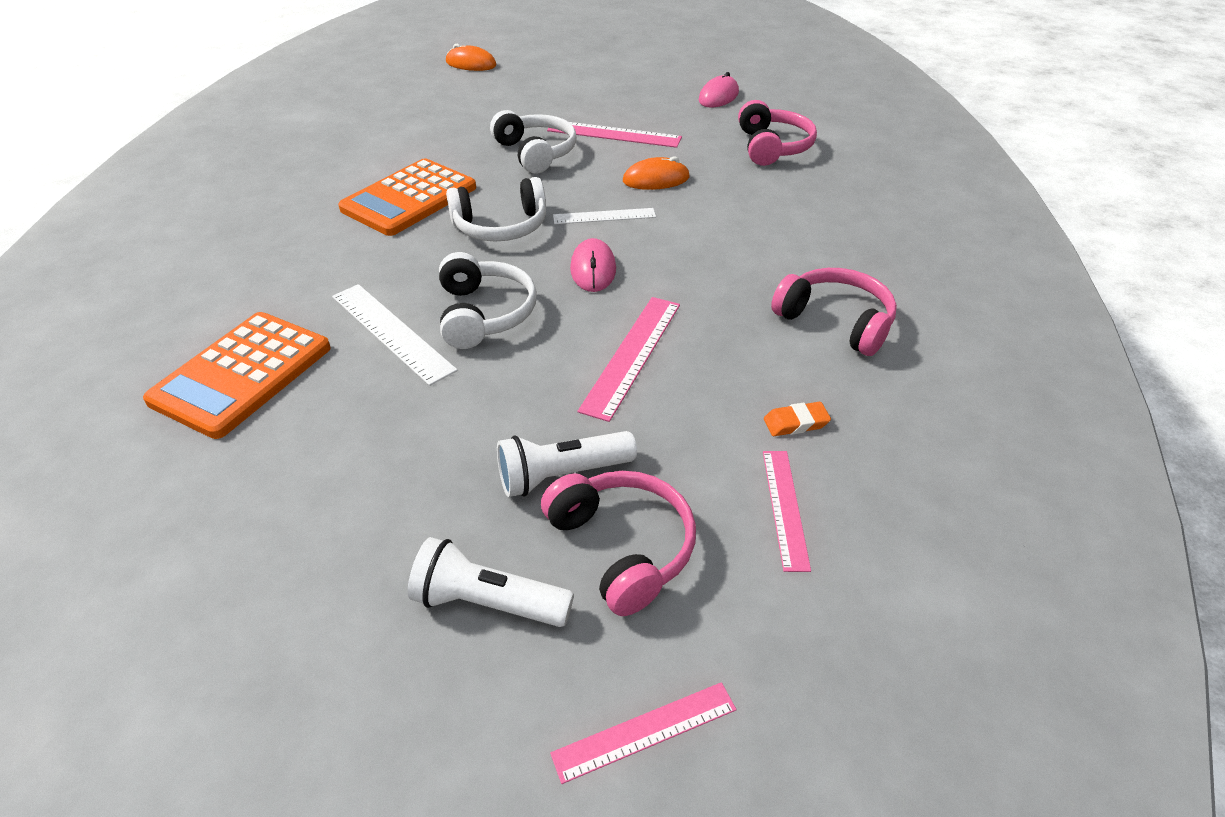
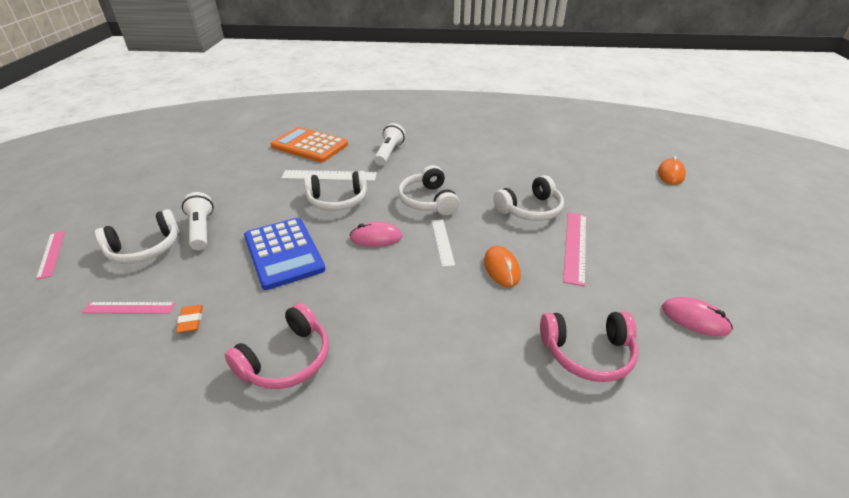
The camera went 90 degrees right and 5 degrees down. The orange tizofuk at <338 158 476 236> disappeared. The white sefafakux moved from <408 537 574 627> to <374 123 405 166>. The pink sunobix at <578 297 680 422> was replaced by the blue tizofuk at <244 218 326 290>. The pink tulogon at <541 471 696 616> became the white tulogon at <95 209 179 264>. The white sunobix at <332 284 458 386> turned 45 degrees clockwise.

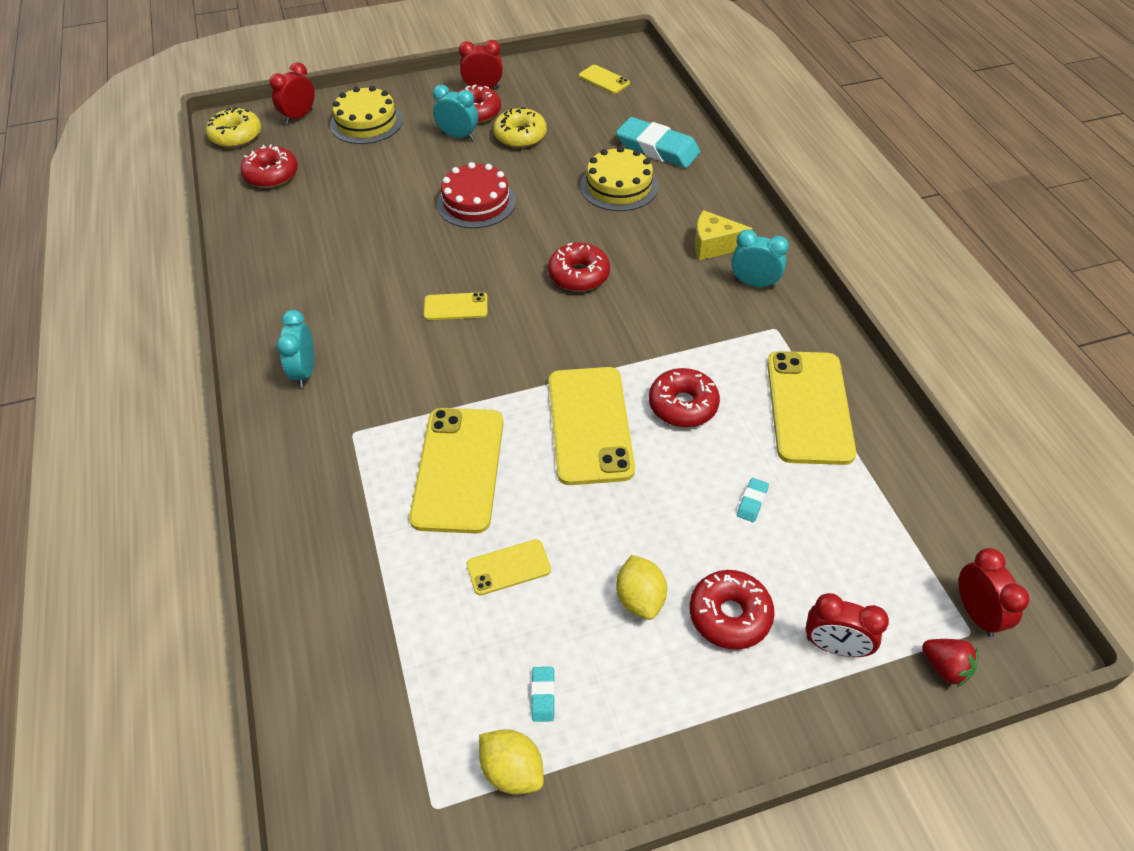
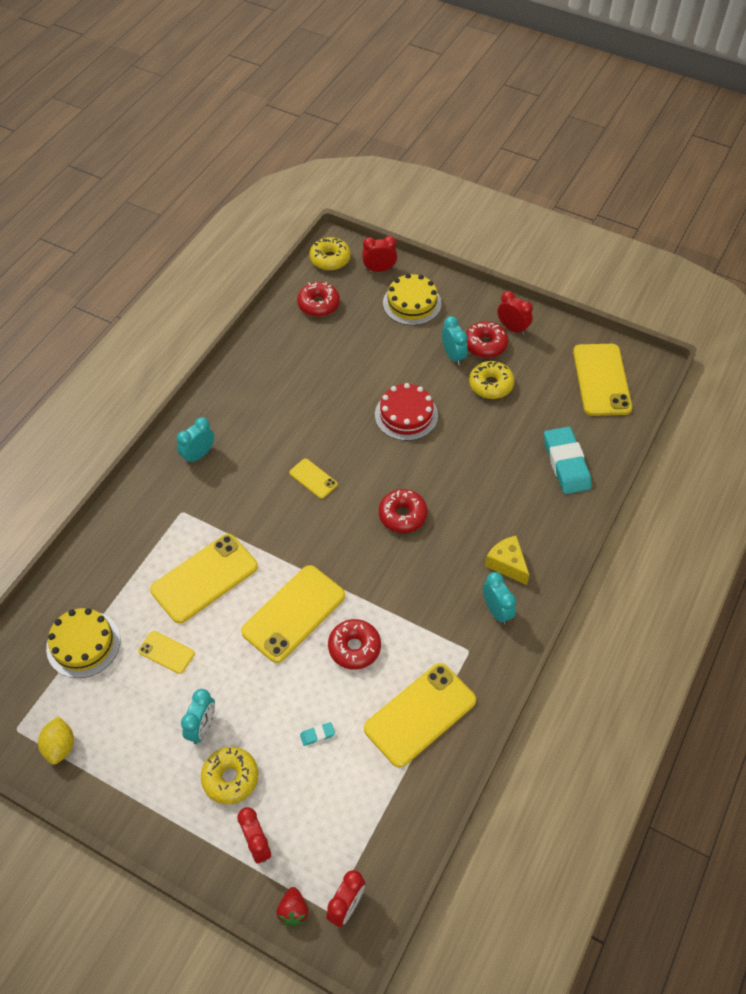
The camera went 45 degrees right and 5 degrees up. The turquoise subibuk at <531 667 555 722> disappeared. The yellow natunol moved from <580 146 658 211> to <46 608 120 678>. The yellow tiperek at <616 555 667 620> was replaced by the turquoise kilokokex at <181 689 215 744>. The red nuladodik at <690 570 775 650> became the yellow nuladodik at <201 747 258 804>. The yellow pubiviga at <579 65 630 94> changed to 2.01 times the size.

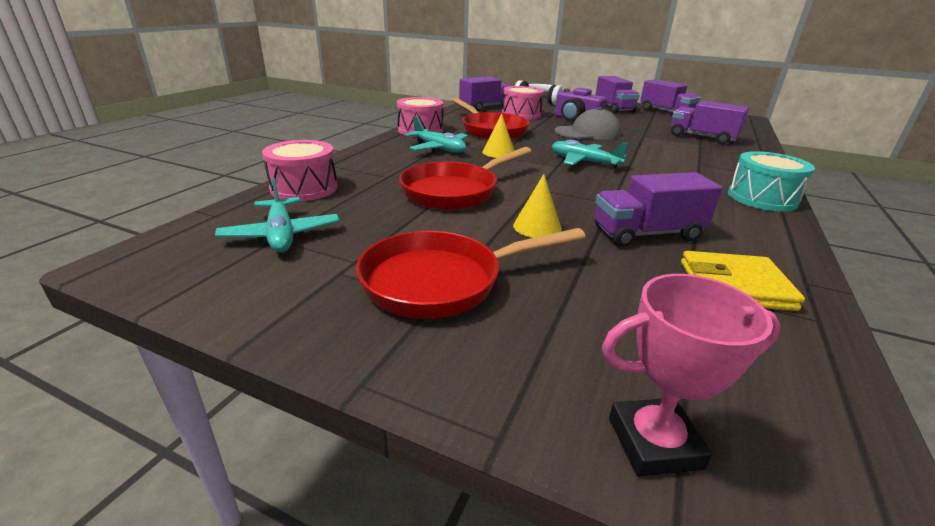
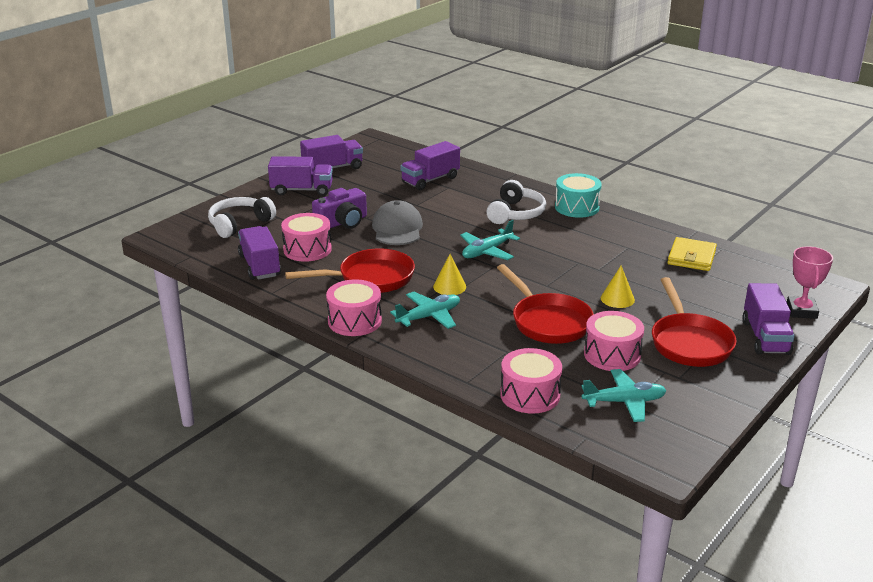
The camera went 75 degrees left and 0 degrees up. The white tulogon at <486 180 546 224> appeared. The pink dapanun at <584 311 644 371> appeared. The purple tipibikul moved from <595 172 722 247> to <742 283 795 355>.

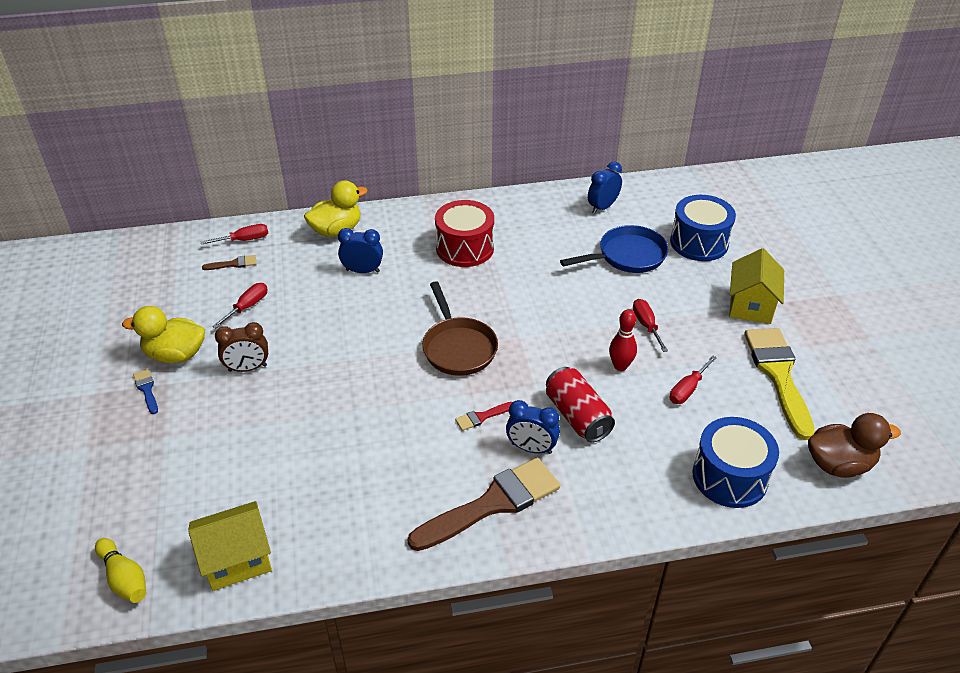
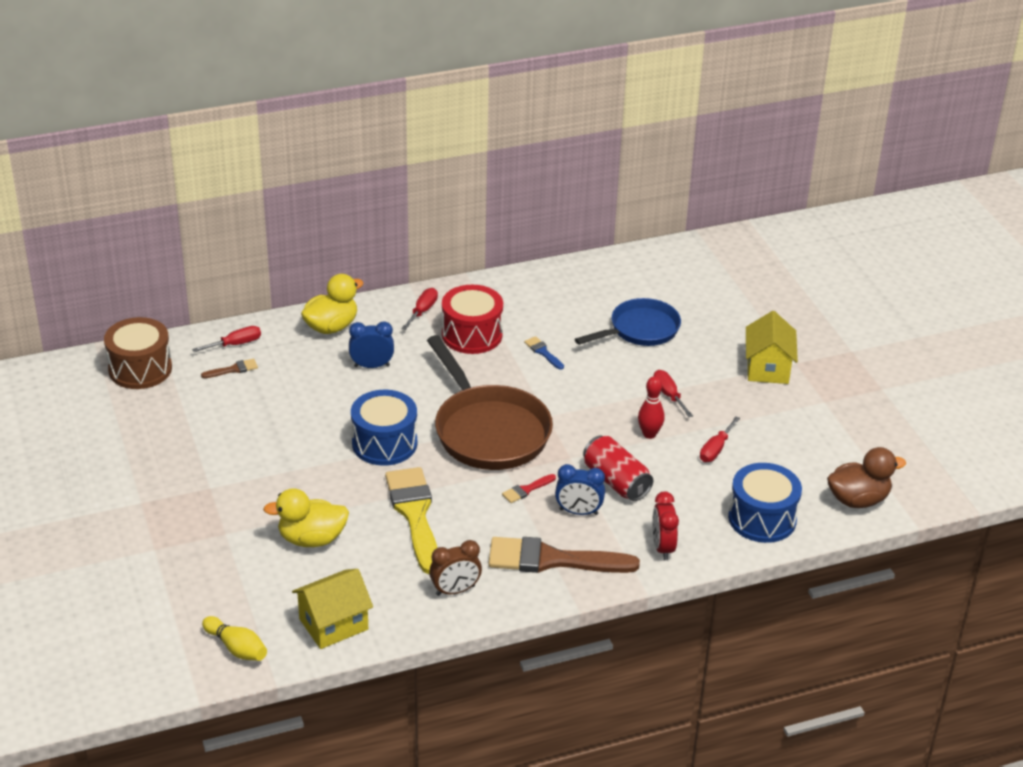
The camera went 10 degrees left and 5 degrees down. The blue kilokokex at <588 161 622 214> disappeared. The brown dapanun at <104 317 172 389> appeared. The red kilokokex at <652 492 679 560> appeared. The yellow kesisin moved from <122 306 205 363> to <263 488 349 547>. The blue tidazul moved from <133 369 158 414> to <524 336 564 370>. The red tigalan moved from <212 283 268 328> to <401 288 438 330>. The brown kilokokex moved from <215 322 268 372> to <429 540 482 596>. The blue dapanun moved from <670 195 736 261> to <351 390 417 466>. The yellow tidazul moved from <744 328 815 440> to <385 467 437 574>. The brown tidazul at <408 458 560 551> turned 135 degrees counterclockwise. The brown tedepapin at <422 281 498 376> changed to 1.56 times the size.

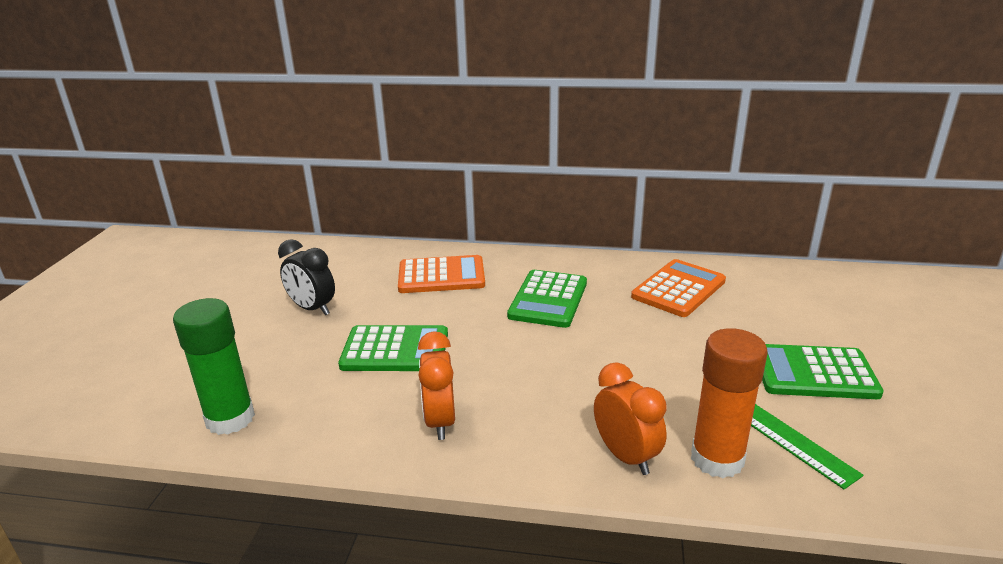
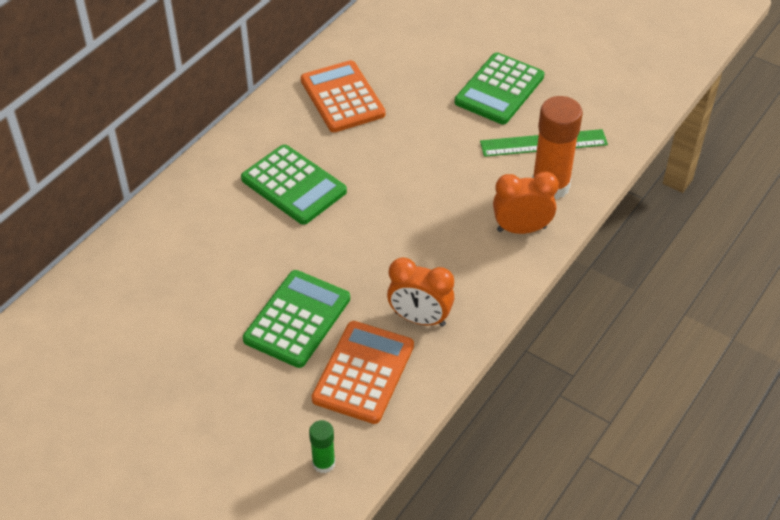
The camera went 65 degrees left and 20 degrees up. The black kilokokex at <278 239 335 316> disappeared. The orange tizofuk moved from <398 255 485 293> to <312 321 414 424>. The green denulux at <173 298 255 435> changed to 0.50 times the size.

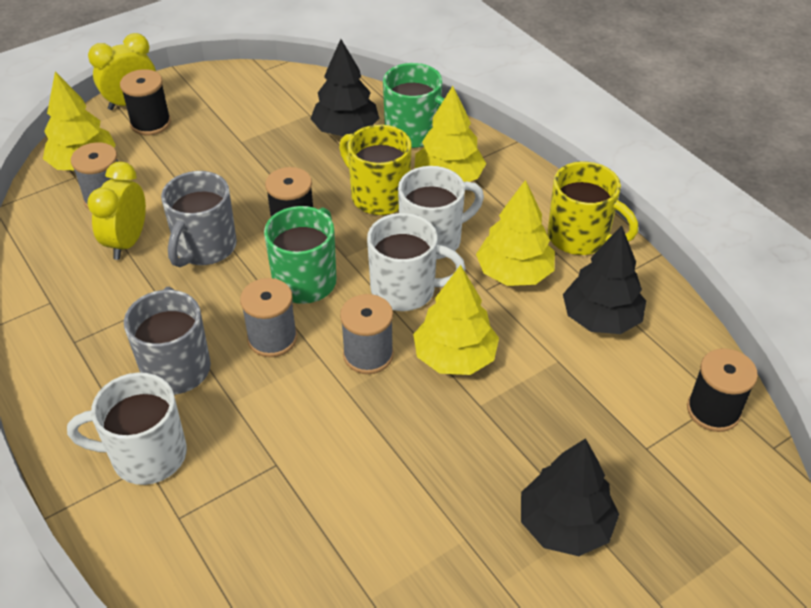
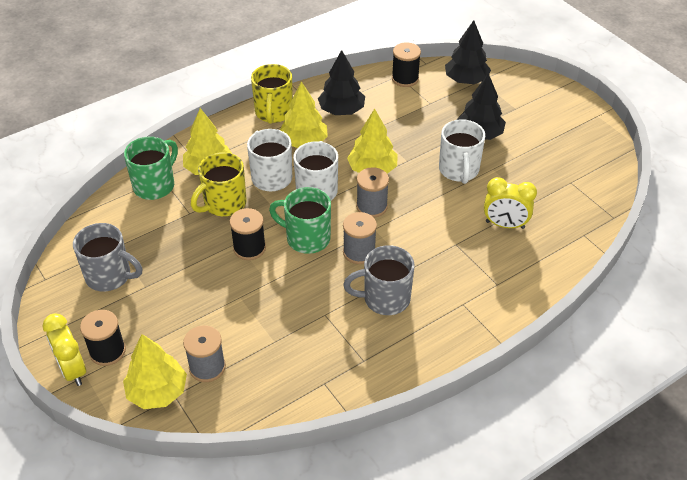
The camera went 90 degrees left and 0 degrees up. The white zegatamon moved from <67 372 187 485> to <439 119 485 184>. The yellow kilokokex moved from <87 162 146 260> to <484 177 537 229>. The grey zegatamon moved from <161 171 237 267> to <73 223 142 291>. The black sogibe moved from <310 39 379 136> to <445 20 491 84>. The yellow zegatamon at <548 161 638 255> turned 150 degrees clockwise.

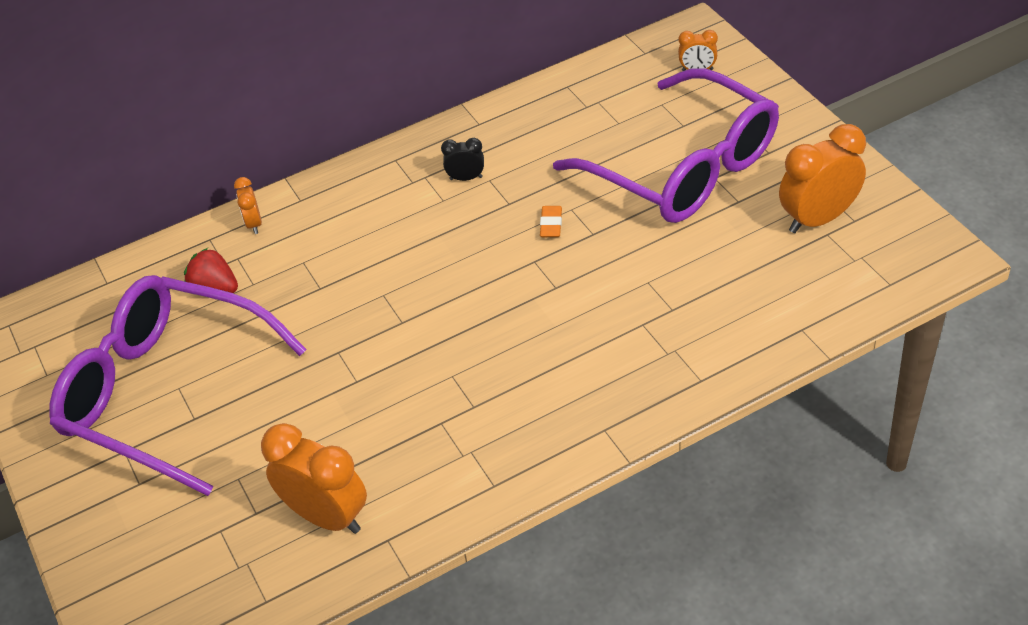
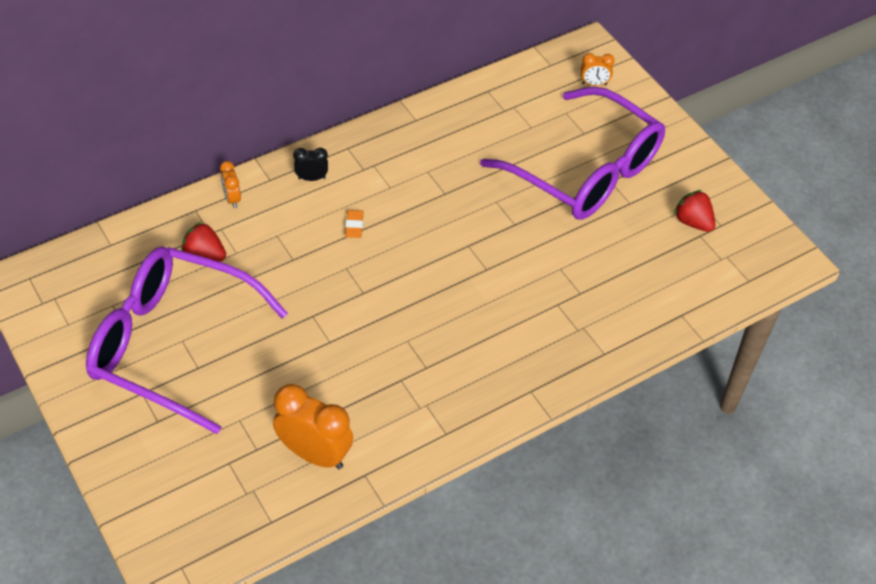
The camera went 10 degrees left and 5 degrees up. The black kilokokex moved from <441 138 484 181> to <293 148 328 181>. The orange subibuk moved from <540 206 562 237> to <345 210 364 238>. The orange kilokokex at <779 124 866 233> was replaced by the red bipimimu at <674 190 715 232>.

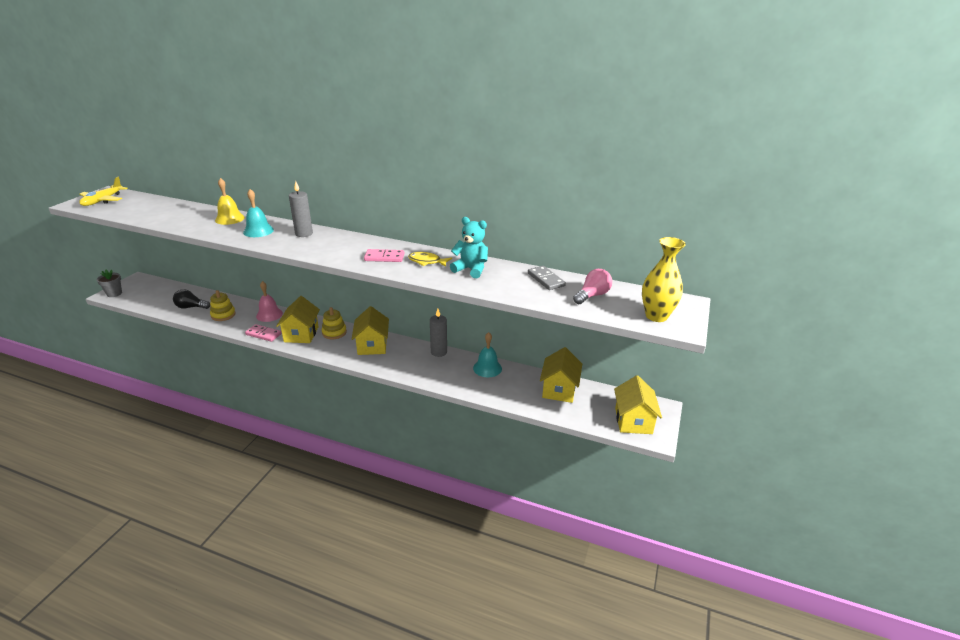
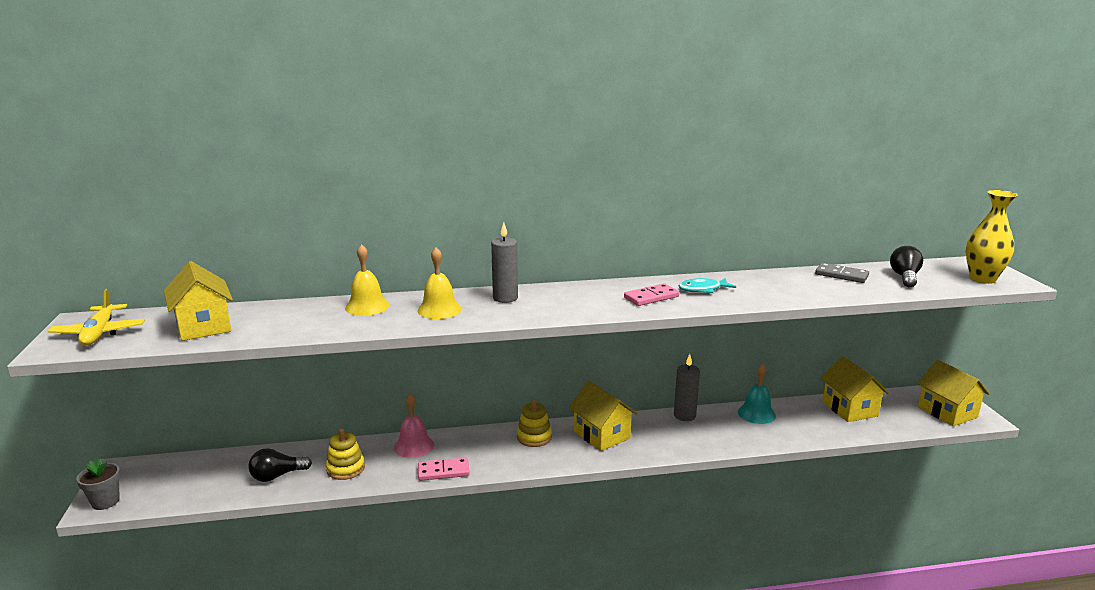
The camera went 30 degrees left and 10 degrees down. The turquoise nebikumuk at <450 217 488 278> disappeared. The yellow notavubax moved from <276 296 320 343> to <164 261 233 341>. The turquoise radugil at <243 189 274 237> became the yellow radugil at <417 247 462 319>. The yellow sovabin at <408 252 452 267> became the turquoise sovabin at <678 278 736 293>. The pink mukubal at <573 269 612 304> became the black mukubal at <890 246 923 287>.

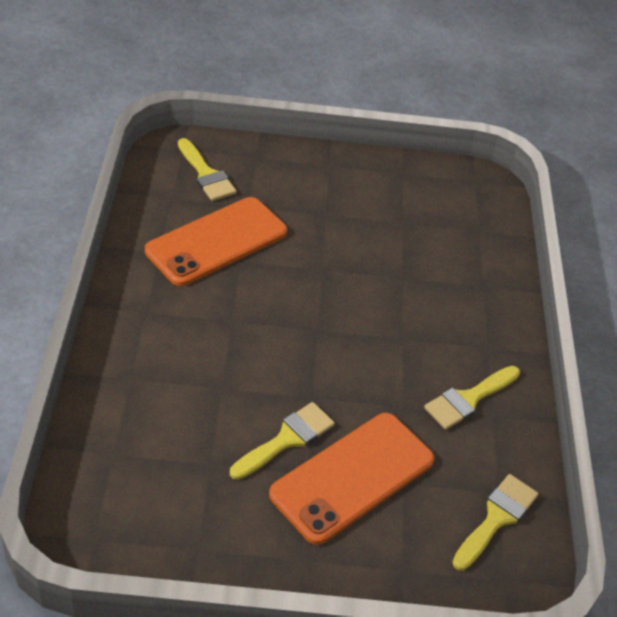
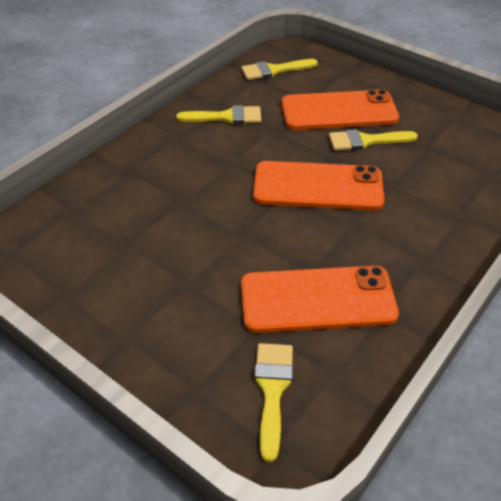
The camera went 140 degrees left and 0 degrees up. The orange pubiviga at <253 161 385 210> appeared.

